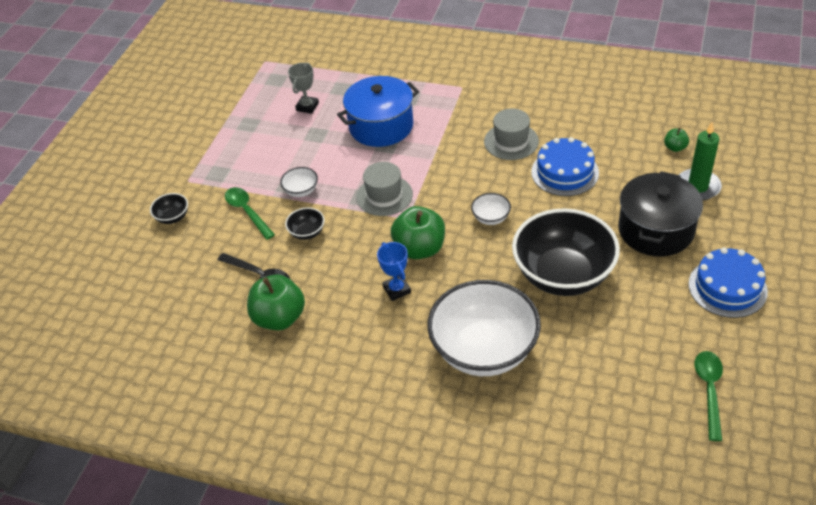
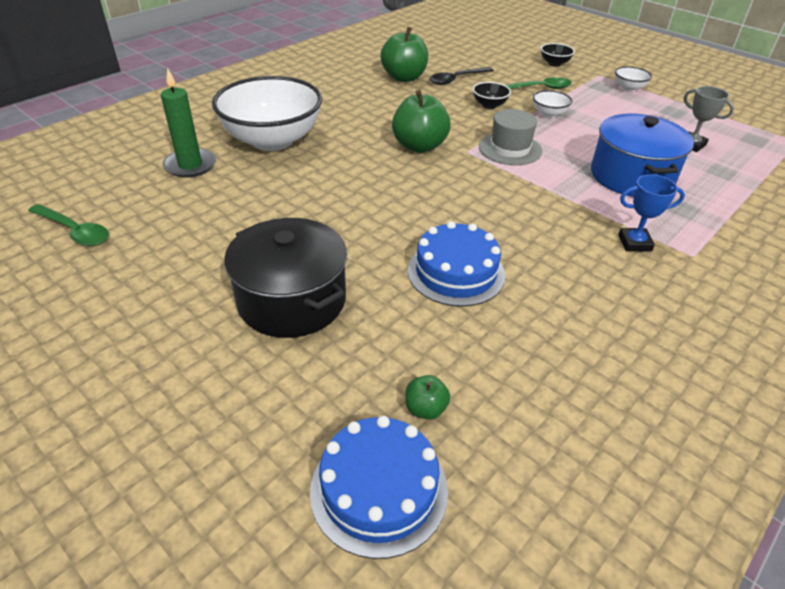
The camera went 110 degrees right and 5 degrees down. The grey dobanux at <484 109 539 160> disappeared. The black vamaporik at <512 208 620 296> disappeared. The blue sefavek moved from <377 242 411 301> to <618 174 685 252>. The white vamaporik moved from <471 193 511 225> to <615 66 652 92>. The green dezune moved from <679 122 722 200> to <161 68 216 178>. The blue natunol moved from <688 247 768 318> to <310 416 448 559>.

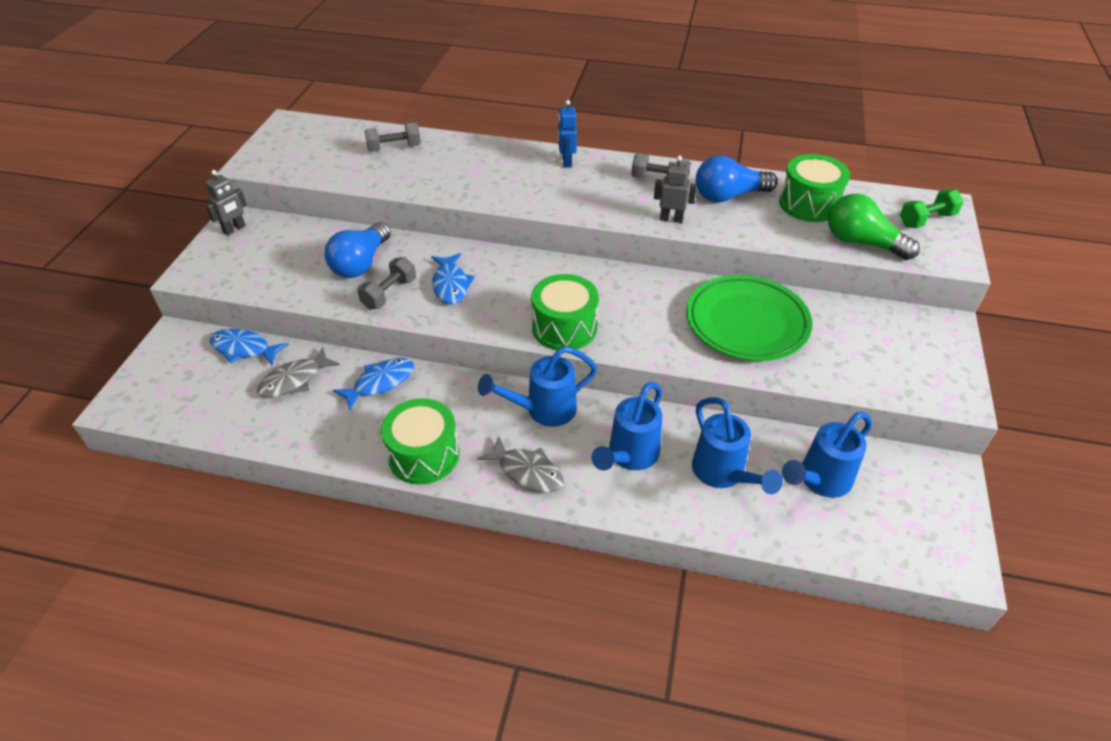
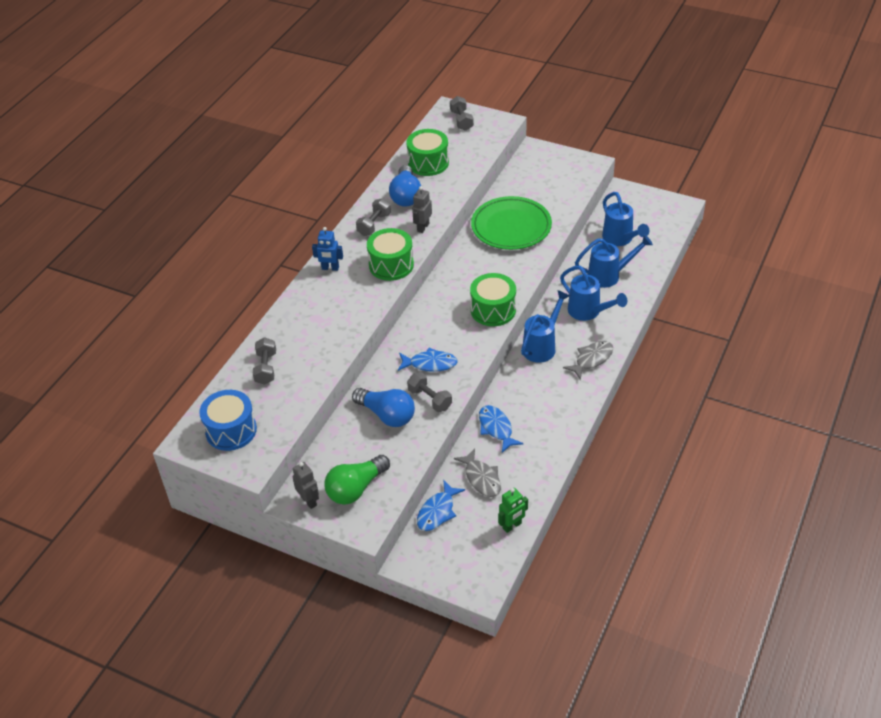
The camera went 75 degrees left and 0 degrees up. The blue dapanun at <199 390 257 451> appeared. The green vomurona at <498 488 528 533> appeared. The green dapanun moved from <381 398 459 485> to <367 228 414 281>. The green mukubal moved from <828 194 920 260> to <325 455 390 505>. The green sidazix at <900 189 964 228> became the grey sidazix at <450 96 474 131>. The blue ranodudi at <478 346 597 427> turned 135 degrees counterclockwise.

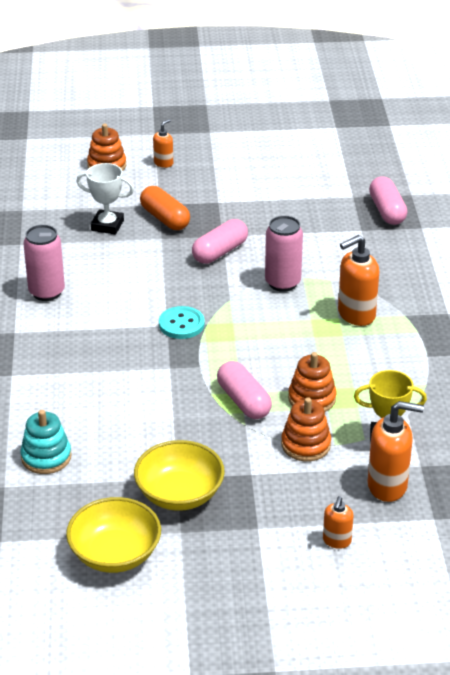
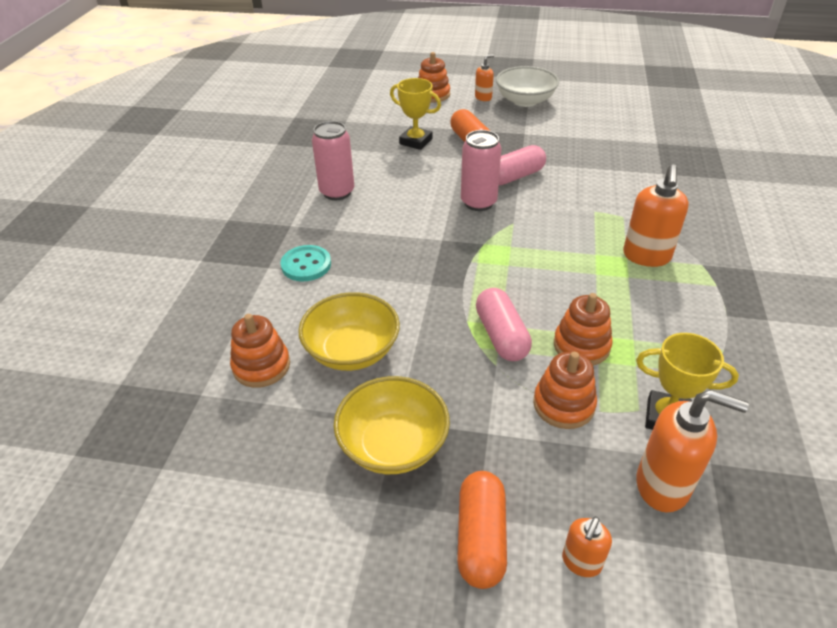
The camera went 15 degrees right and 5 degrees up. The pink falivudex at <369 176 407 225> disappeared. The orange falivudex at <457 471 507 589> appeared. The white vamaporik at <496 66 559 107> appeared. The yellow vamaporik moved from <66 497 161 573> to <298 292 400 371>. The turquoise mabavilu moved from <159 306 205 339> to <280 245 331 282>. The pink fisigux moved from <265 216 303 292> to <461 130 502 211>. The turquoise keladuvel at <20 410 72 474> became the orange keladuvel at <230 314 290 388>. The white sefavek at <77 163 134 234> became the yellow sefavek at <390 78 441 150>. The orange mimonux at <338 235 379 326> turned 60 degrees counterclockwise.

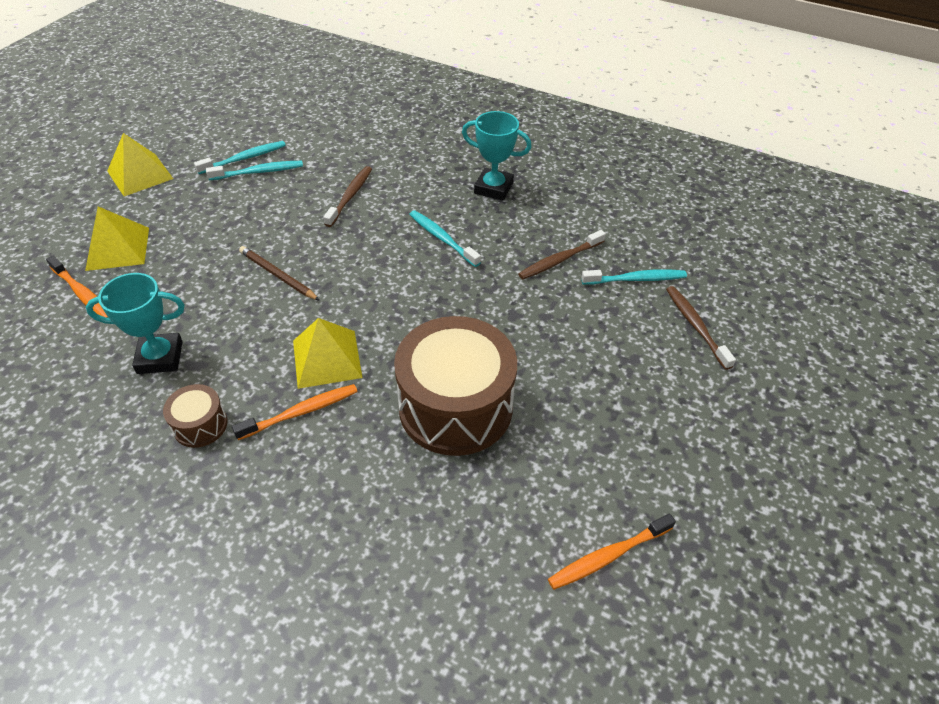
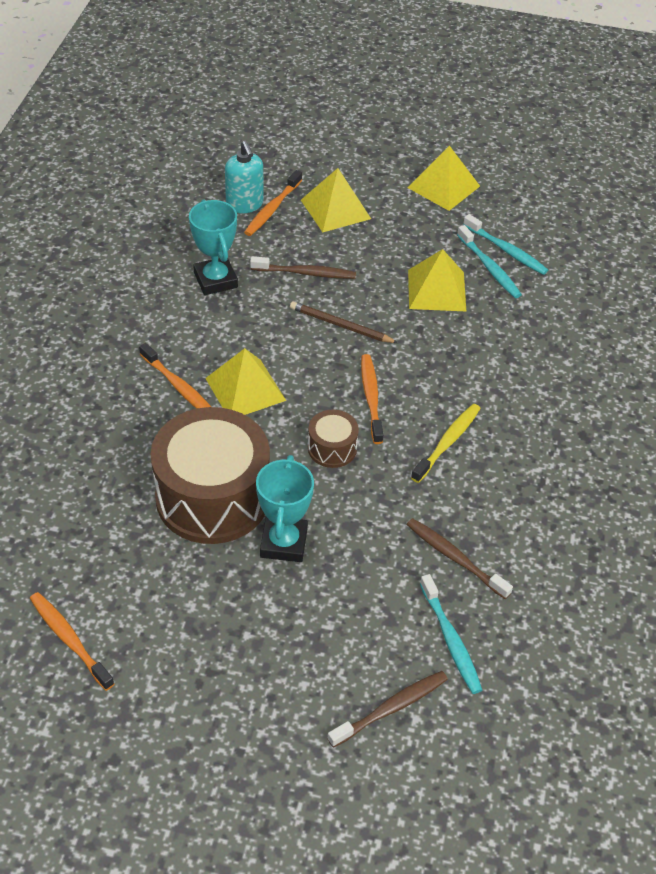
The camera went 75 degrees right and 0 degrees up. The turquoise mimonux at <225 141 263 213> appeared. The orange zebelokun at <361 354 383 444> appeared. The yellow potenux at <408 249 466 311> appeared. The brown dapanun moved from <163 384 228 448> to <308 410 359 468>. The brown zebelokun moved from <323 166 372 227> to <250 256 356 279>. The turquoise sefavek moved from <462 111 532 201> to <256 455 314 562>. The turquoise zebelokun at <409 210 481 267> became the yellow zebelokun at <411 404 481 483>. The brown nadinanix at <239 246 320 301> turned 90 degrees counterclockwise.

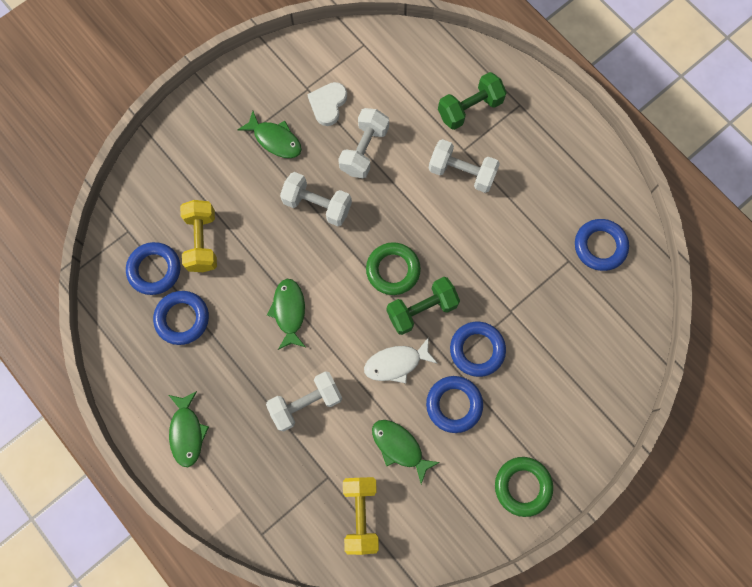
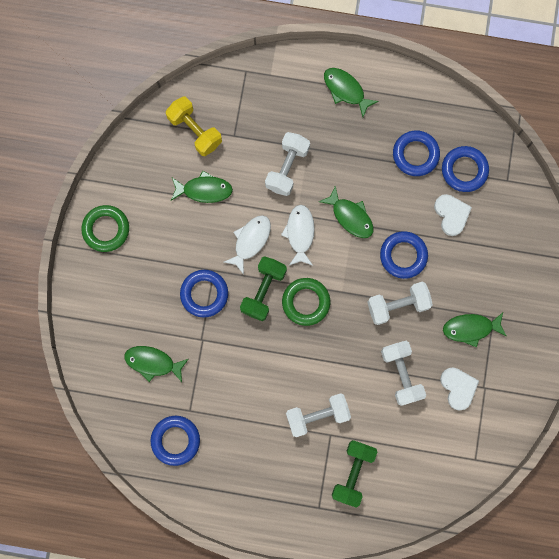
The camera went 140 degrees right and 5 degrees up. The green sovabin at <124 346 188 382> appeared. The white sovabin at <281 205 315 266> appeared. The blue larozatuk moved from <426 376 483 433> to <380 231 428 279>. The yellow sidazix at <180 200 217 272> was replaced by the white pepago at <434 194 472 236>.

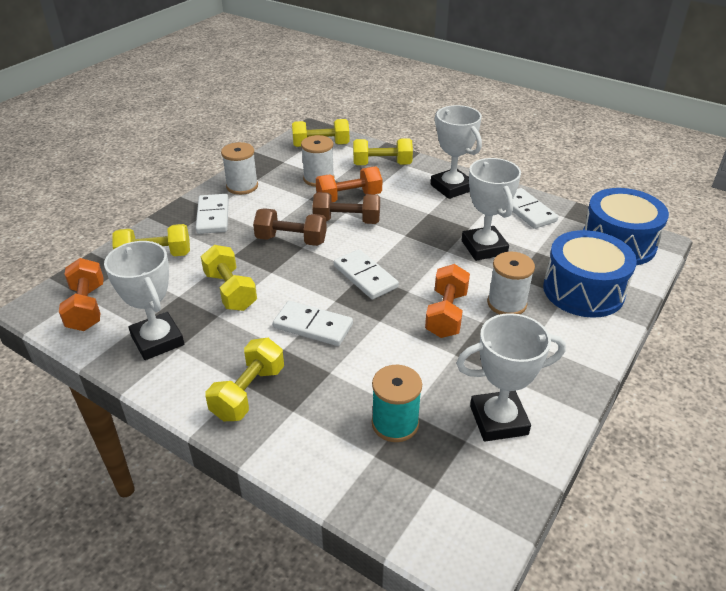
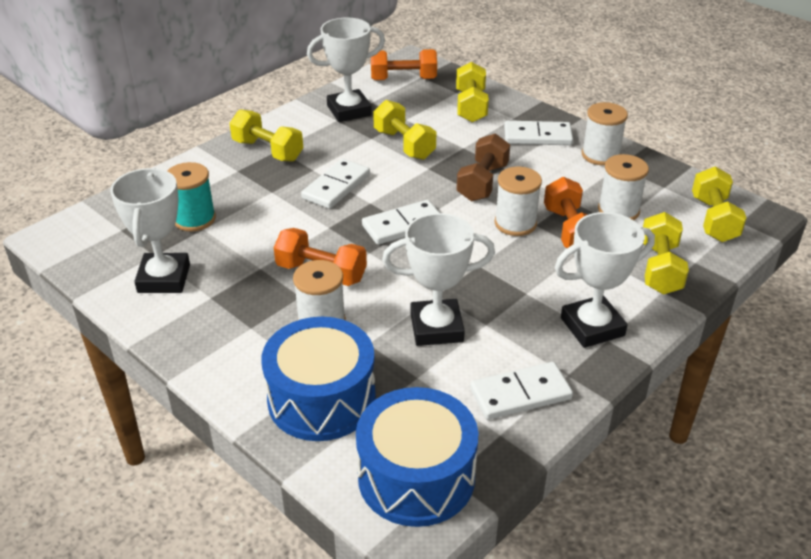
The camera went 100 degrees right and 0 degrees up. The brown sidazix at <312 192 380 224> was replaced by the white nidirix at <495 166 542 236>. The yellow sidazix at <201 245 257 311> turned 75 degrees clockwise.

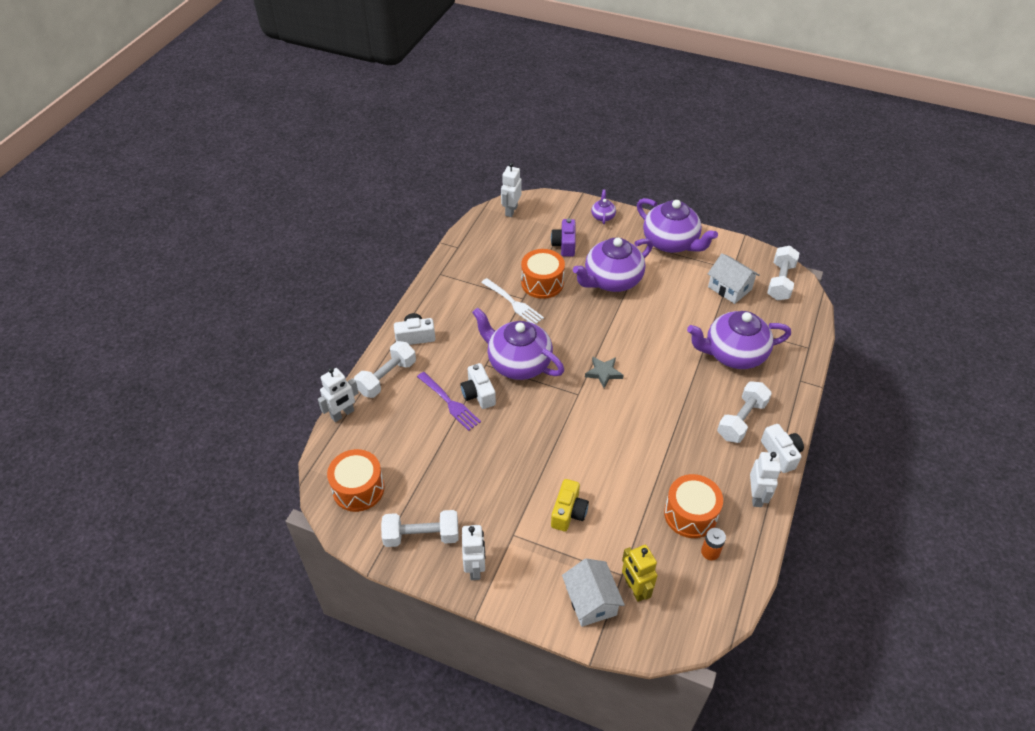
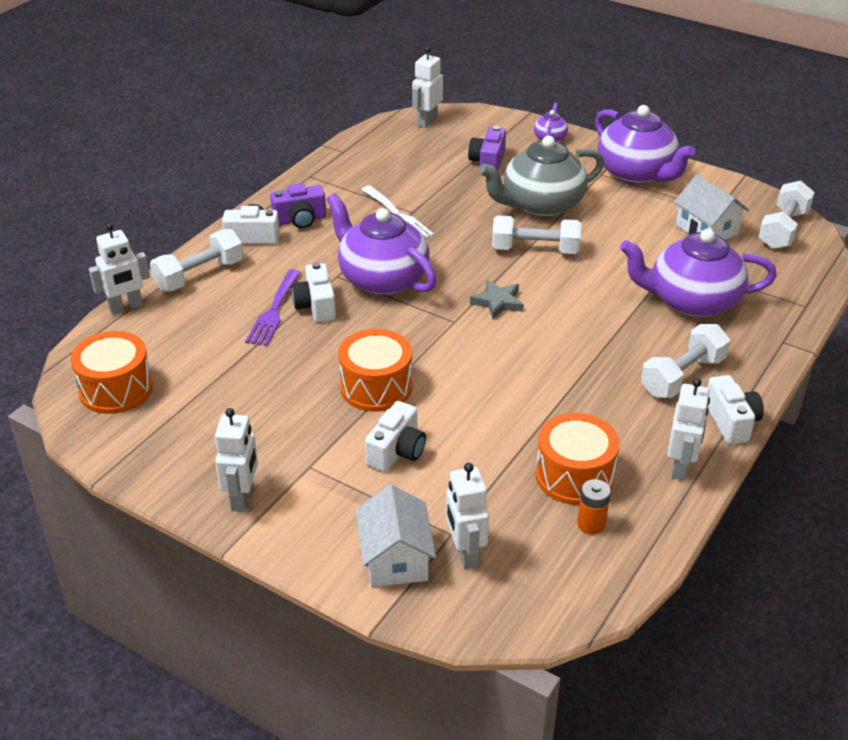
The camera went 10 degrees right and 10 degrees down. The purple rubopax at <270 183 326 229> appeared. The white sidazix moved from <381 510 458 547> to <492 215 581 254>. The orange dapanun moved from <521 249 565 299> to <338 329 413 412>. The yellow rubopax at <551 479 589 532> became the white rubopax at <365 401 426 472>. The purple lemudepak at <573 238 653 292> became the grey lemudepak at <479 136 604 217>. The yellow vomurona at <622 545 658 602> became the white vomurona at <446 463 489 569>. The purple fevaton at <417 372 481 431> turned 45 degrees clockwise.

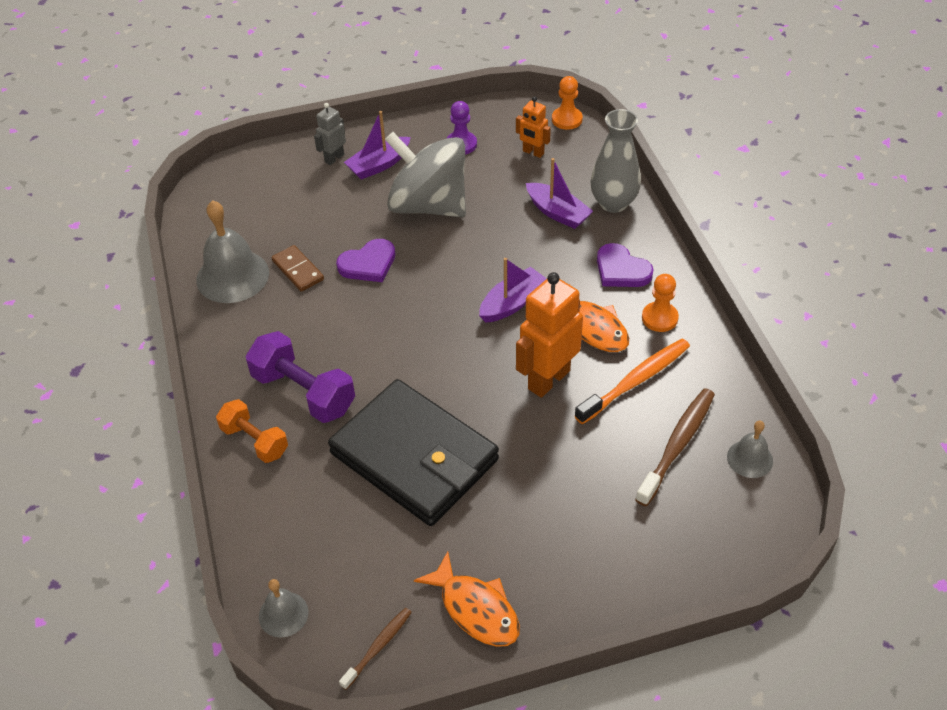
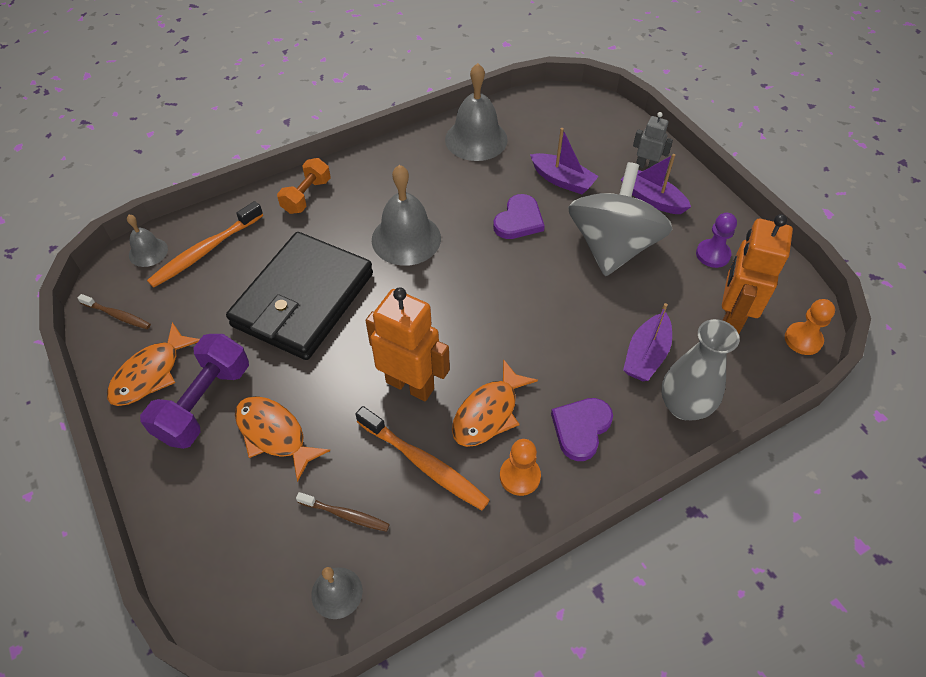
The camera went 75 degrees right and 5 degrees up. The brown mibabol at <272 245 324 292> disappeared. The orange zebelokun at <147 201 263 288> appeared. The orange sovabin at <235 396 330 482> appeared. The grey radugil at <372 165 441 266> appeared. The purple sidazix moved from <245 331 355 423> to <140 334 249 449>. The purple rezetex moved from <479 258 547 323> to <530 128 599 195>. The purple pepago at <336 239 395 282> turned 105 degrees counterclockwise. The orange vomurona at <516 96 551 158> changed to 1.87 times the size. The brown zebelokun at <635 388 715 506> changed to 0.58 times the size.

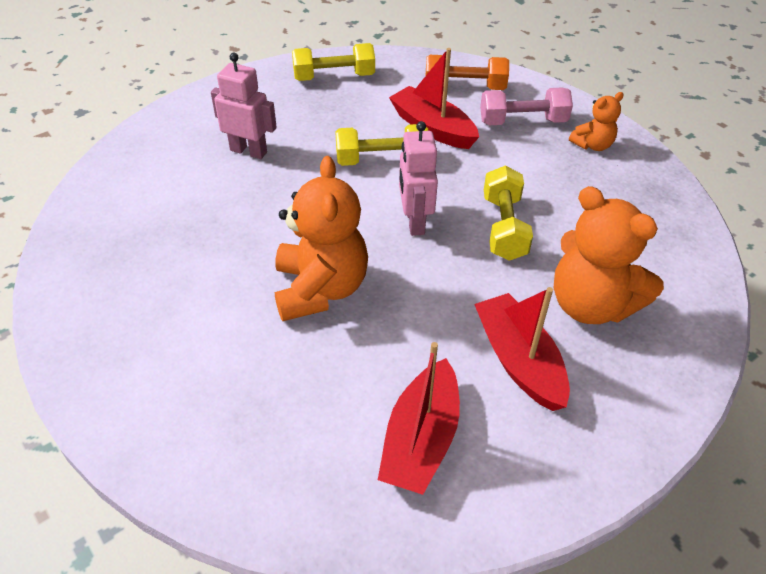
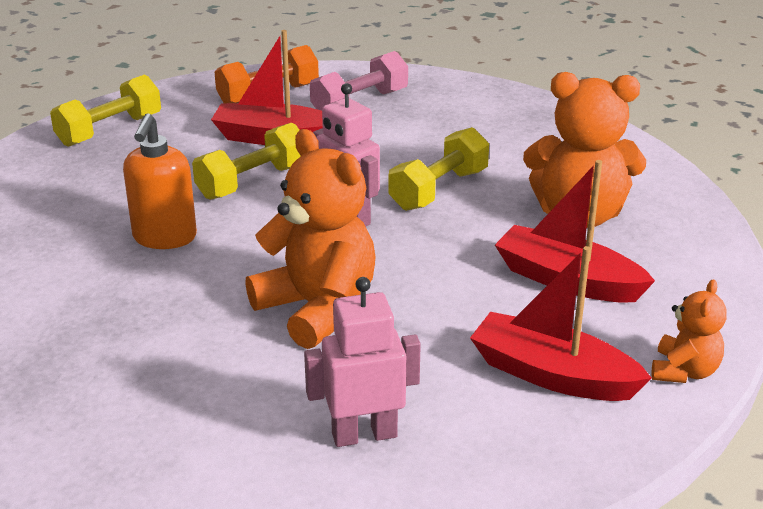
The camera went 35 degrees left and 15 degrees down. The orange mimonux at <123 113 197 249> appeared. The pink vomurona moved from <211 53 277 159> to <304 277 421 447>. The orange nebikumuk moved from <569 92 624 151> to <652 279 727 383>. The red rezetex at <378 342 460 495> turned 135 degrees clockwise. The yellow sidazix at <484 166 533 261> turned 75 degrees clockwise.

